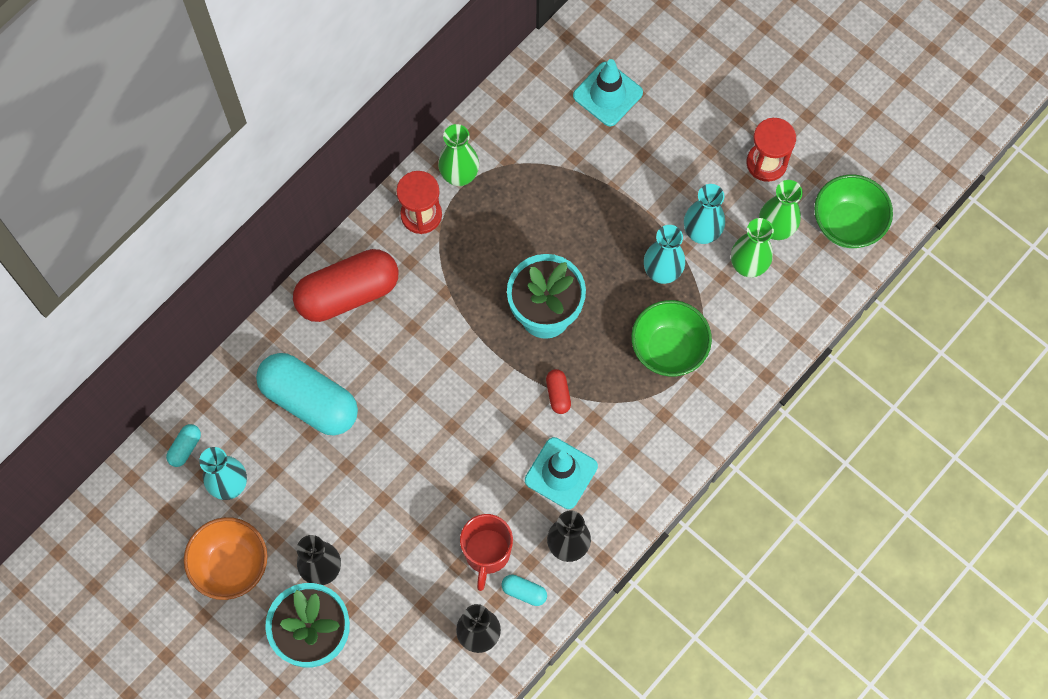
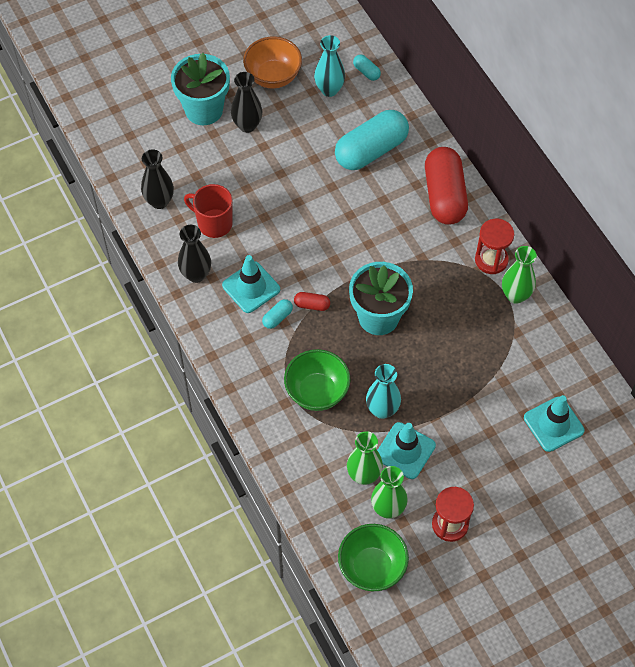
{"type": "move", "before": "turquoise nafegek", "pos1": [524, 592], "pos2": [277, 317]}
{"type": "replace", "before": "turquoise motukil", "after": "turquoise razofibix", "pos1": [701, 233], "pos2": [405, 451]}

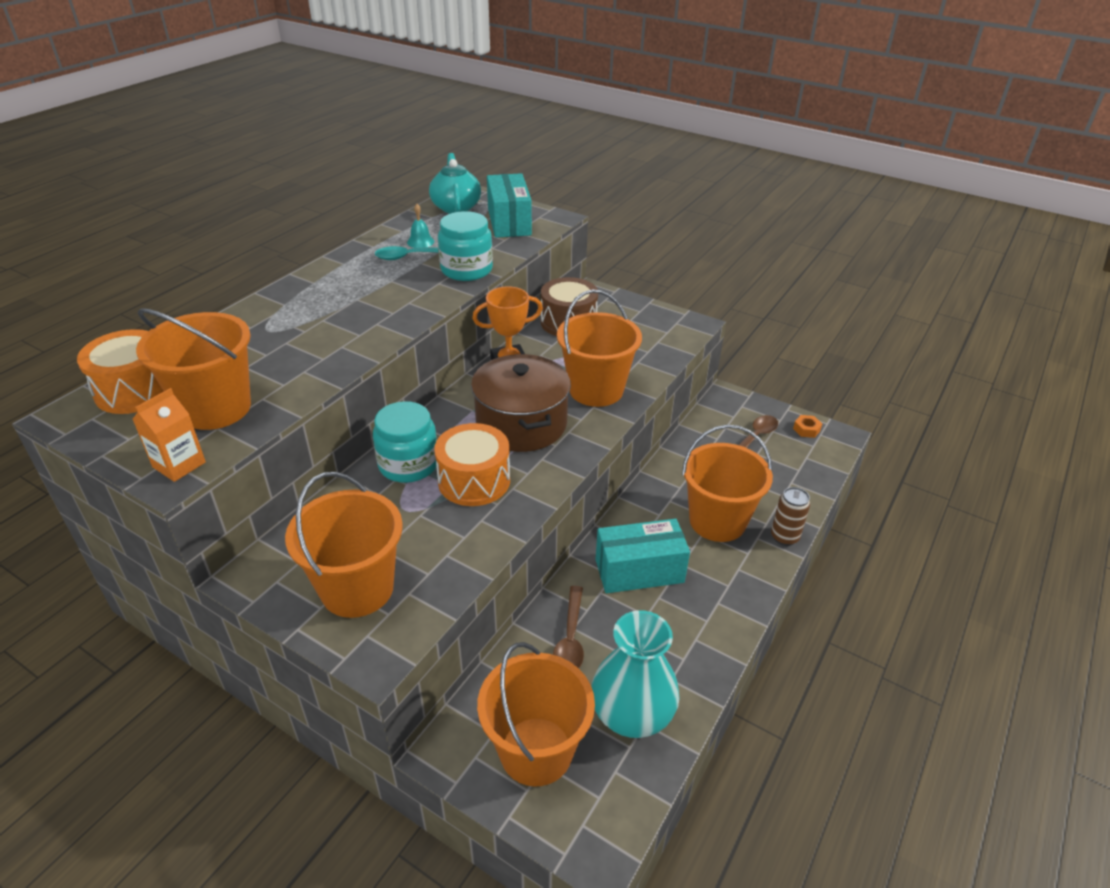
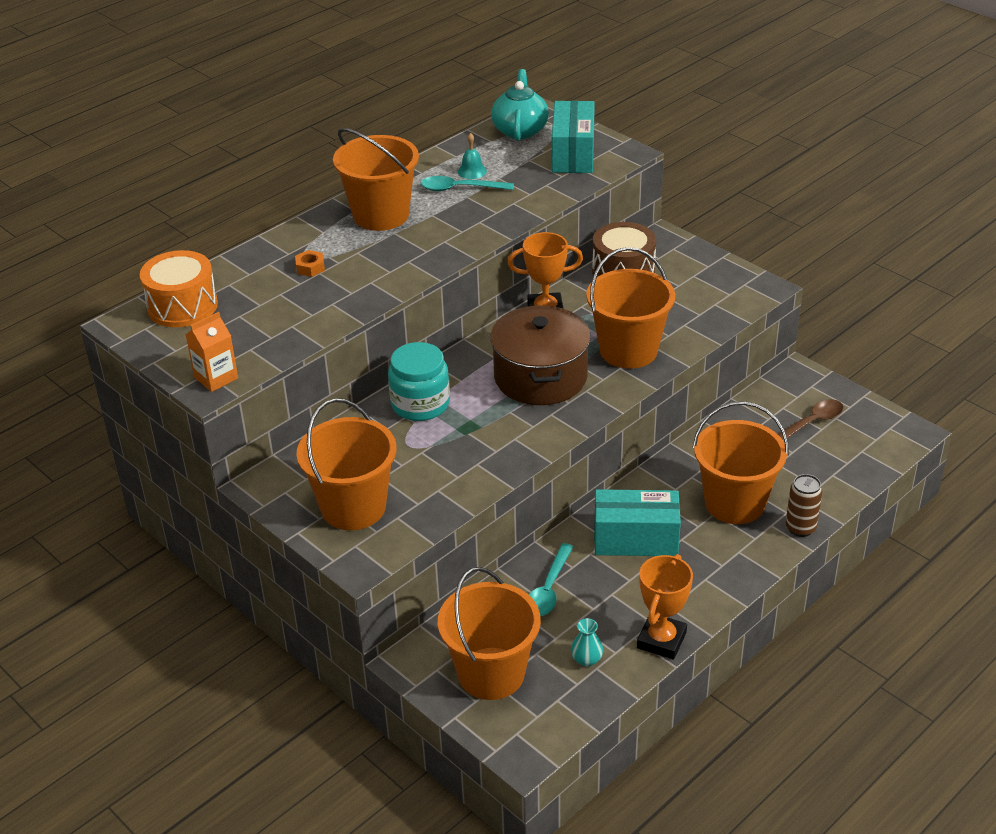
{"type": "move", "before": "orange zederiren", "pos1": [216, 408], "pos2": [381, 215]}
{"type": "delete", "before": "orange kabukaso", "pos1": [474, 480]}
{"type": "delete", "before": "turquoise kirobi", "pos1": [466, 270]}
{"type": "recolor", "before": "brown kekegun", "after": "turquoise kekegun", "pos1": [570, 638], "pos2": [548, 589]}
{"type": "resize", "before": "turquoise motukil", "pos1": [631, 715], "pos2": [586, 659], "scale": 0.4}
{"type": "move", "before": "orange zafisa", "pos1": [806, 429], "pos2": [310, 267]}
{"type": "insert", "after": "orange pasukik", "pos2": [661, 640]}

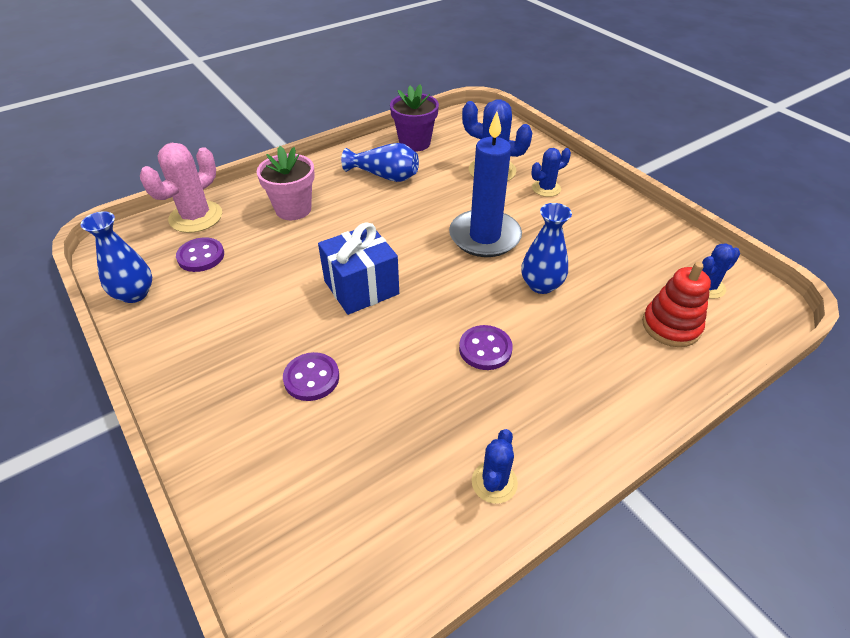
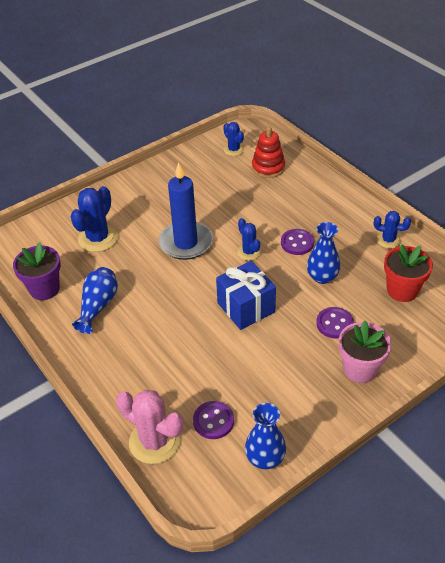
{"type": "move", "before": "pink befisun", "pos1": [293, 209], "pos2": [360, 369]}
{"type": "move", "before": "blue motukil", "pos1": [541, 285], "pos2": [322, 277]}
{"type": "move", "before": "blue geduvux", "pos1": [546, 188], "pos2": [249, 252]}
{"type": "insert", "after": "red befisun", "pos2": [402, 290]}

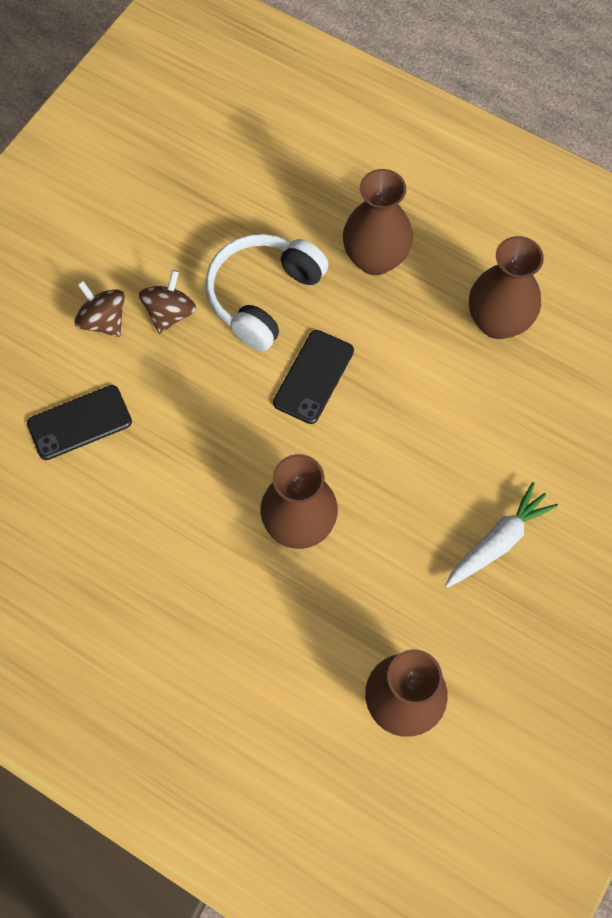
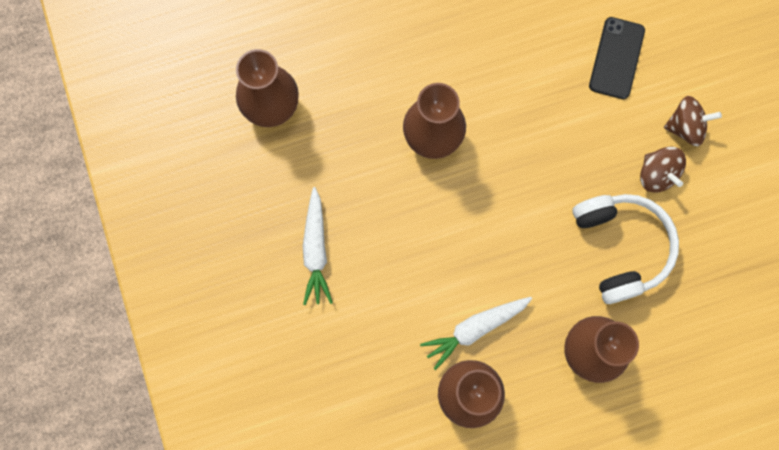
{"type": "delete", "before": "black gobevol", "pos1": [313, 377]}
{"type": "insert", "after": "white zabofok", "pos2": [475, 329]}

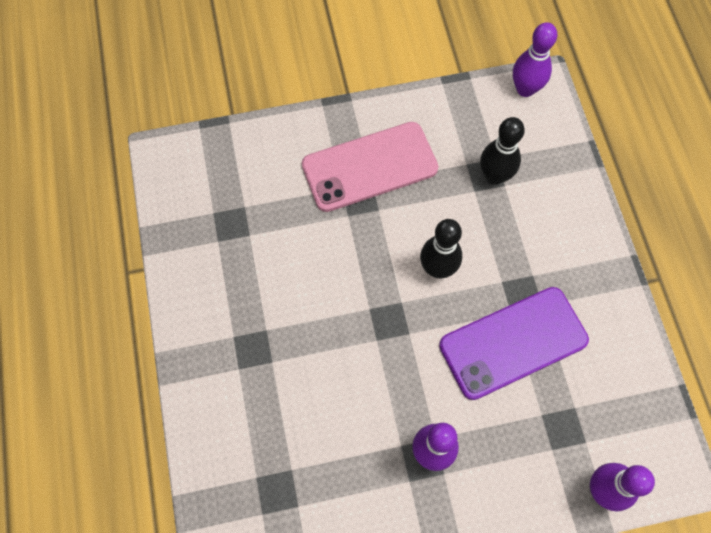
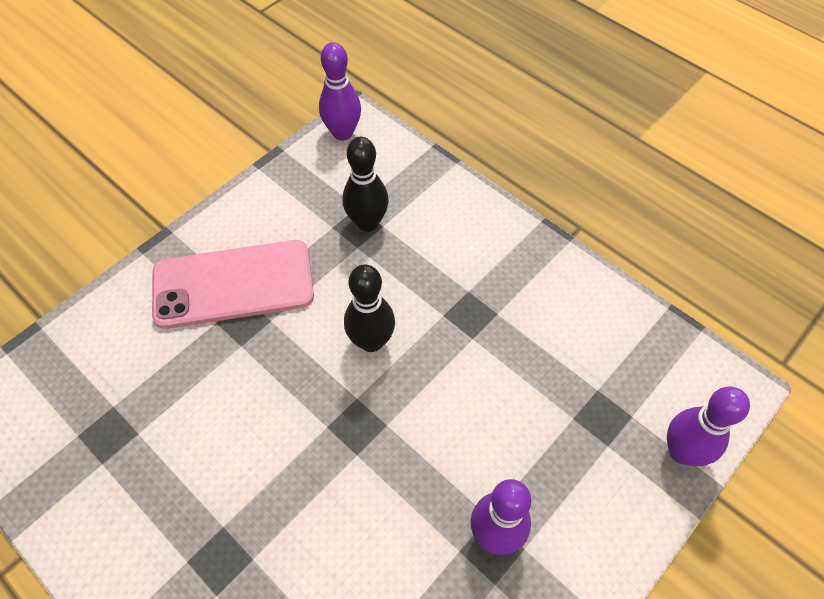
{"type": "rotate", "before": "pink gobevol", "pos1": [369, 167], "pos2": [233, 284], "turn": 45}
{"type": "delete", "before": "purple gobevol", "pos1": [513, 342]}

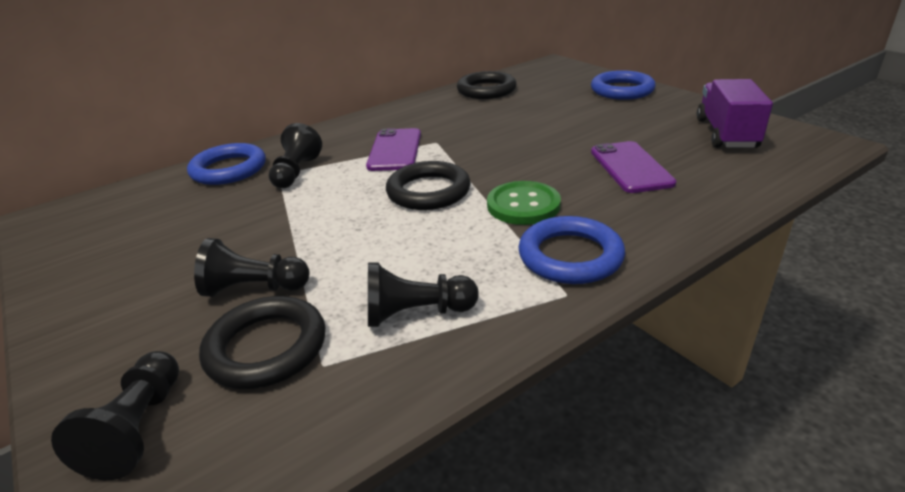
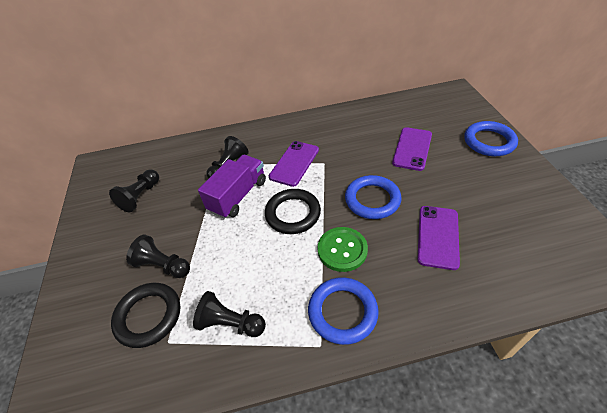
{"type": "move", "before": "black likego", "pos1": [139, 428], "pos2": [141, 196]}
{"type": "move", "before": "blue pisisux", "pos1": [229, 169], "pos2": [372, 200]}
{"type": "delete", "before": "black pisisux", "pos1": [486, 90]}
{"type": "move", "before": "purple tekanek", "pos1": [726, 134], "pos2": [238, 196]}
{"type": "insert", "after": "purple gobevol", "pos2": [412, 149]}

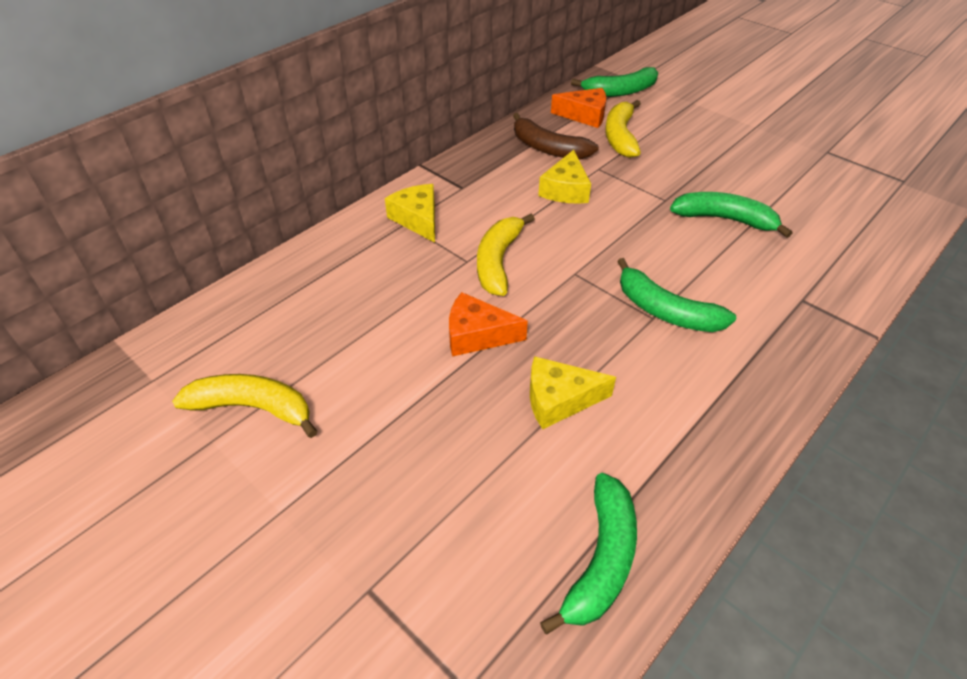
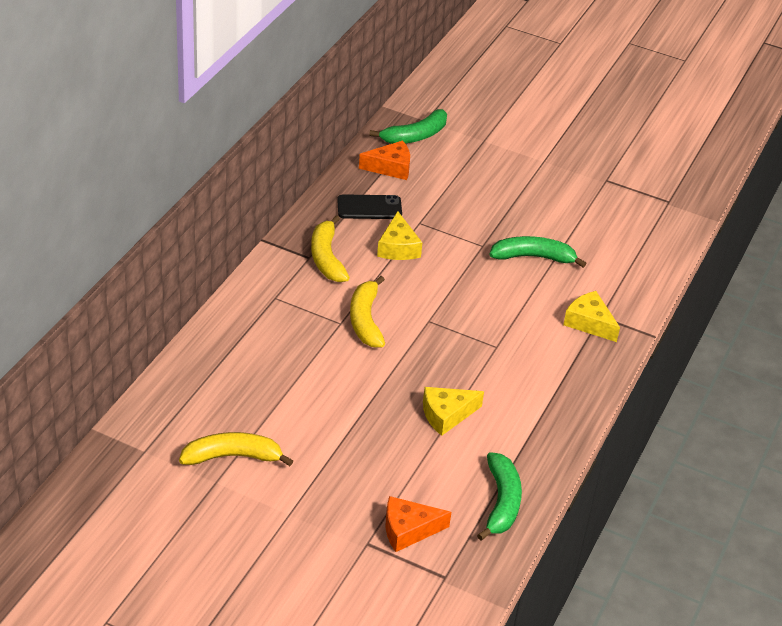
{"type": "move", "before": "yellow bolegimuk", "pos1": [417, 219], "pos2": [589, 323]}
{"type": "move", "before": "orange bolegimuk", "pos1": [477, 335], "pos2": [408, 530]}
{"type": "replace", "before": "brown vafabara", "after": "black gobevol", "pos1": [548, 148], "pos2": [369, 208]}
{"type": "move", "before": "yellow vafabara", "pos1": [620, 136], "pos2": [327, 258]}
{"type": "delete", "before": "green vafabara", "pos1": [665, 311]}

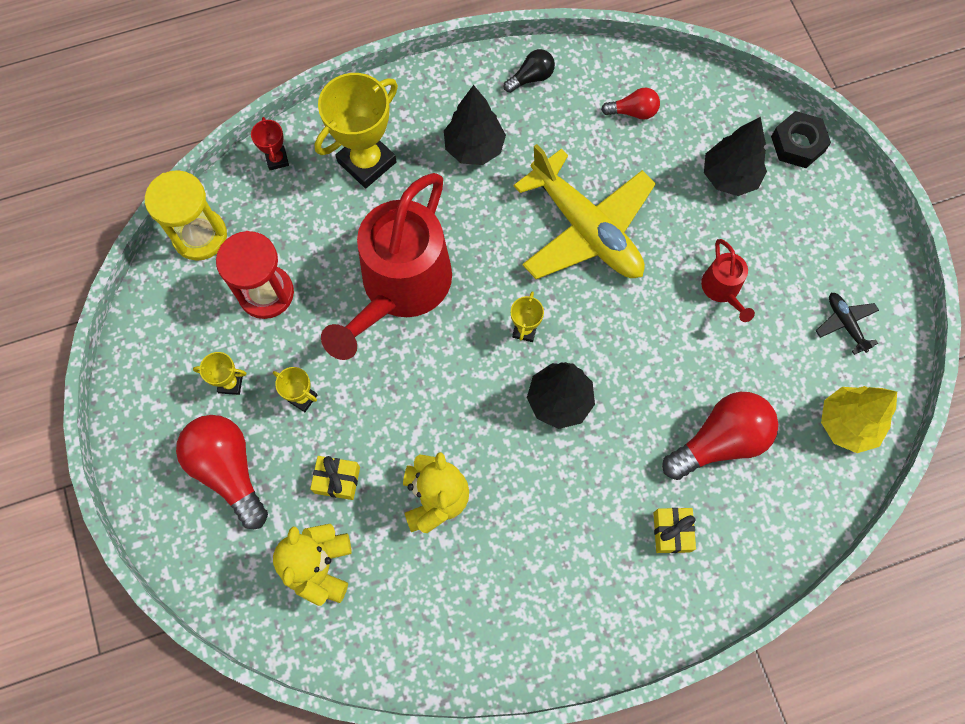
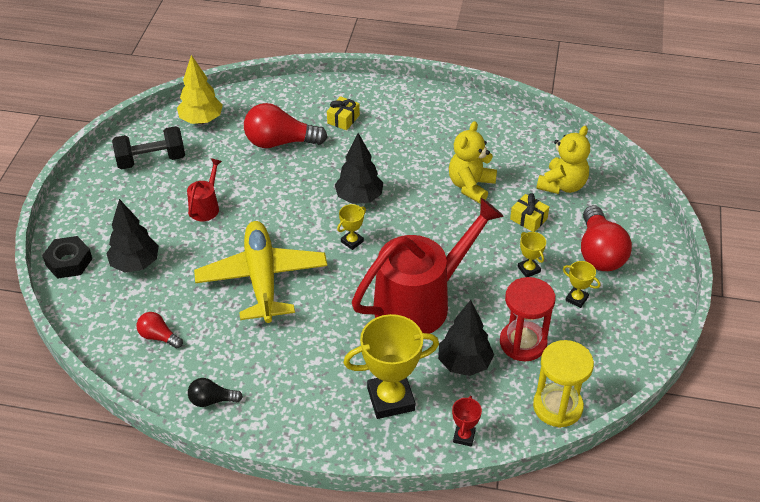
{"type": "move", "before": "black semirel", "pos1": [474, 148], "pos2": [464, 363]}
{"type": "replace", "before": "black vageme", "after": "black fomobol", "pos1": [845, 324], "pos2": [151, 160]}

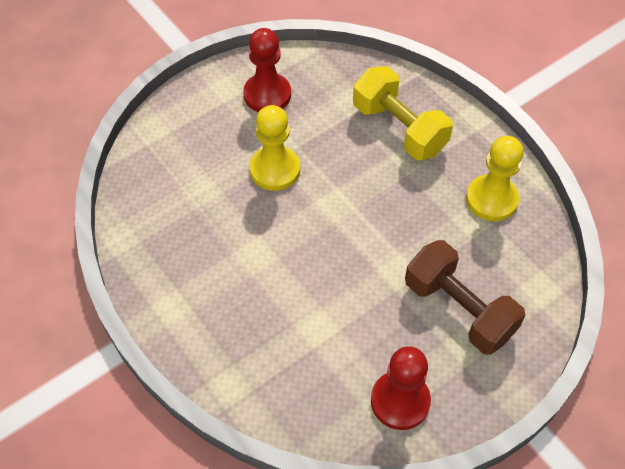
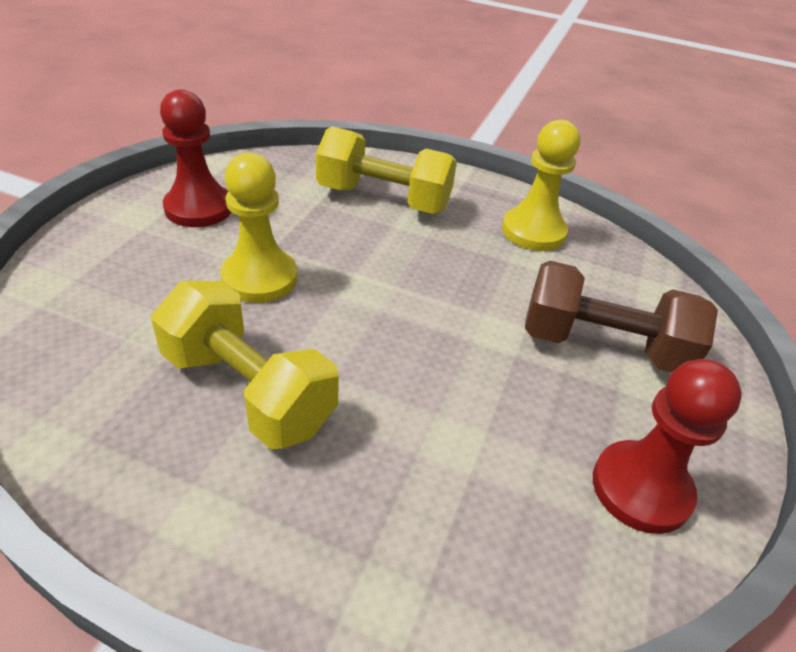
{"type": "insert", "after": "yellow fomobol", "pos2": [248, 391]}

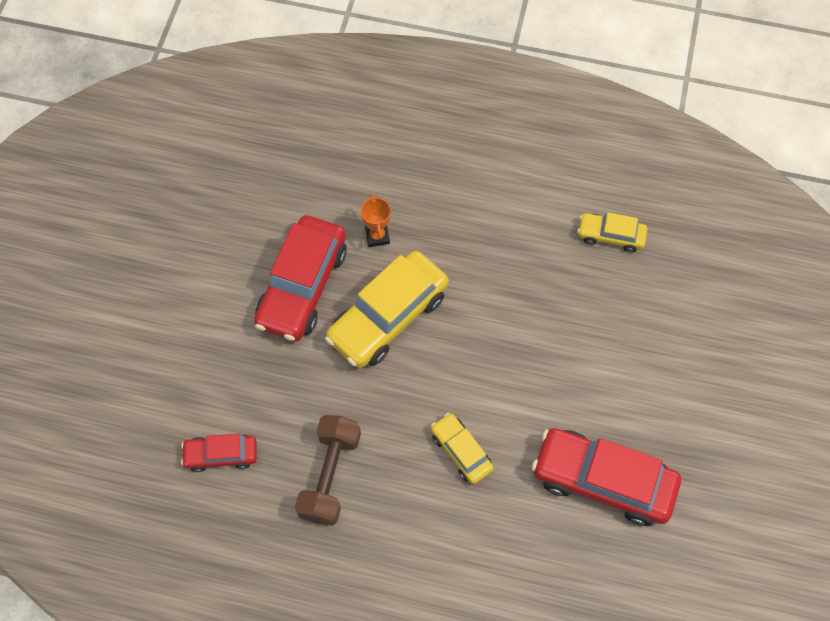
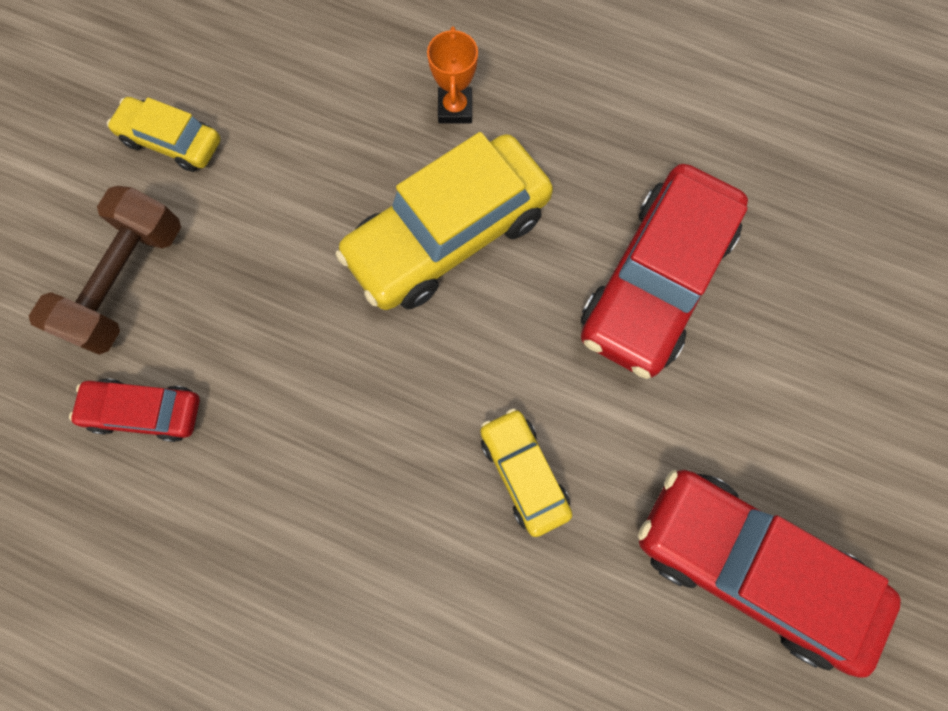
{"type": "move", "before": "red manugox", "pos1": [302, 286], "pos2": [655, 281]}
{"type": "move", "before": "brown fomobol", "pos1": [330, 475], "pos2": [127, 282]}
{"type": "move", "before": "yellow manugox", "pos1": [610, 236], "pos2": [172, 142]}

